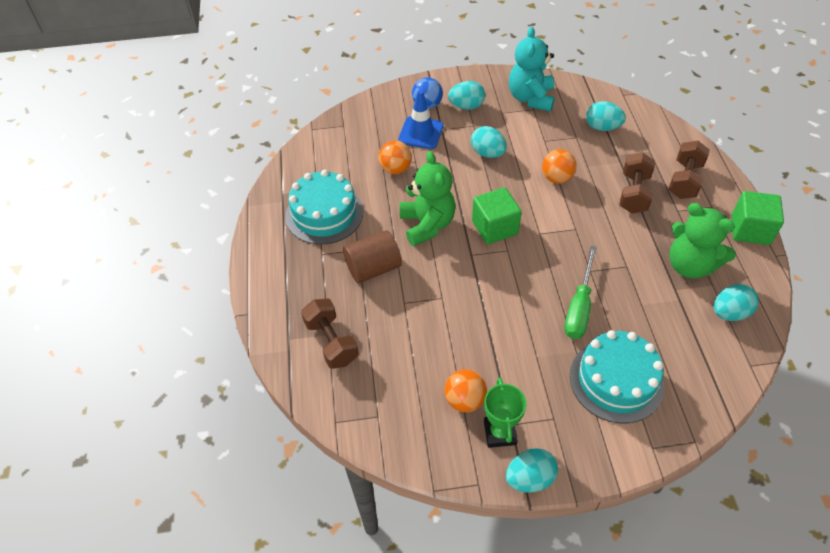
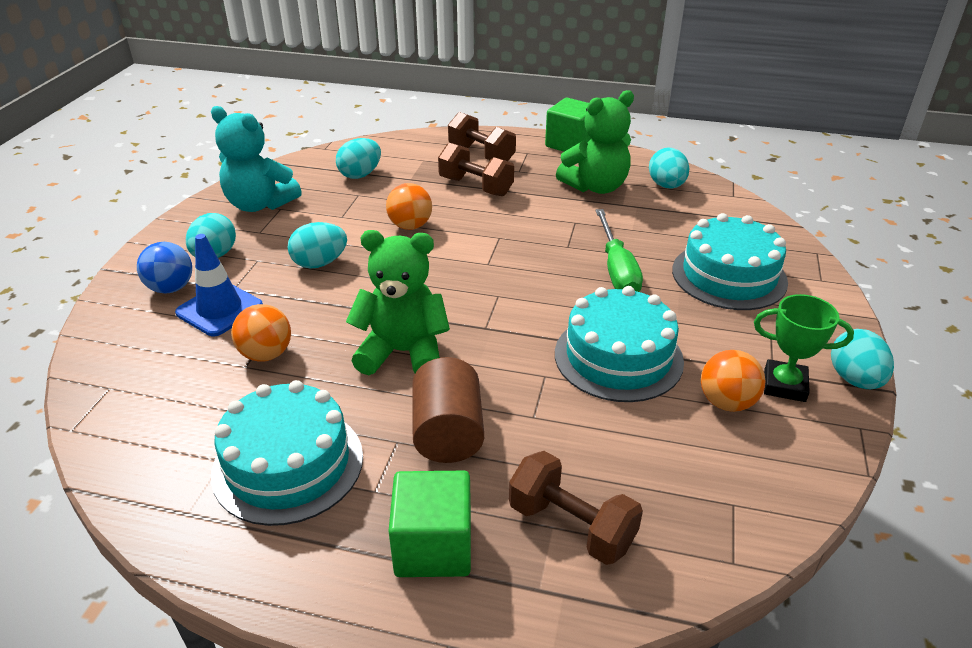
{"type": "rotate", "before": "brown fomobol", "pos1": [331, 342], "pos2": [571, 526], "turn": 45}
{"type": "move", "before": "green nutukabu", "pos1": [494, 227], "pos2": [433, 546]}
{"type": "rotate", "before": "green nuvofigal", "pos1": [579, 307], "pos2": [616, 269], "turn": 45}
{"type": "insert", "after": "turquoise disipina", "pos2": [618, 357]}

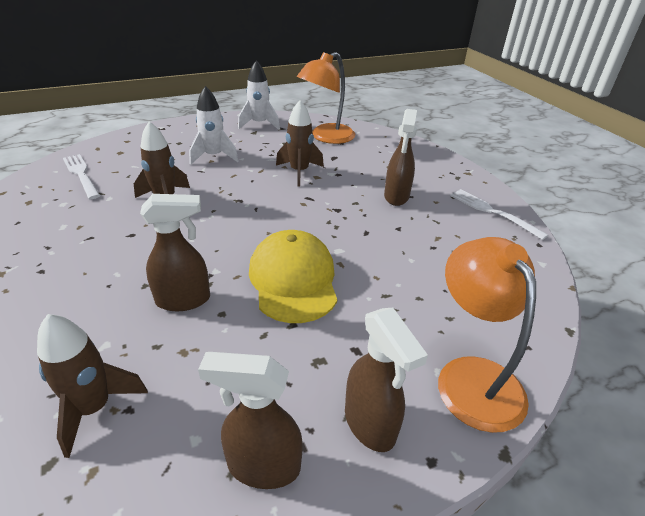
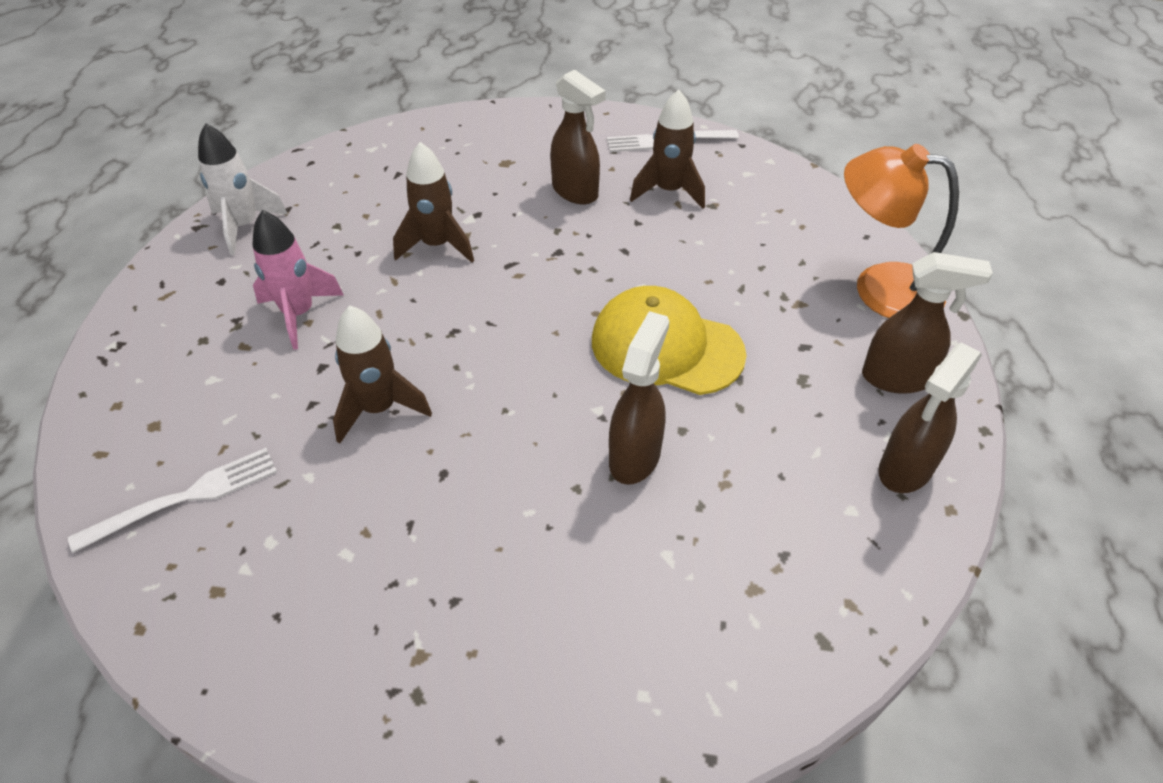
{"type": "move", "before": "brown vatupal", "pos1": [94, 408], "pos2": [668, 191]}
{"type": "rotate", "before": "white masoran", "pos1": [81, 174], "pos2": [186, 497], "turn": 150}
{"type": "recolor", "before": "white vatupal", "after": "pink vatupal", "pos1": [214, 156], "pos2": [299, 314]}
{"type": "delete", "before": "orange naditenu", "pos1": [326, 137]}

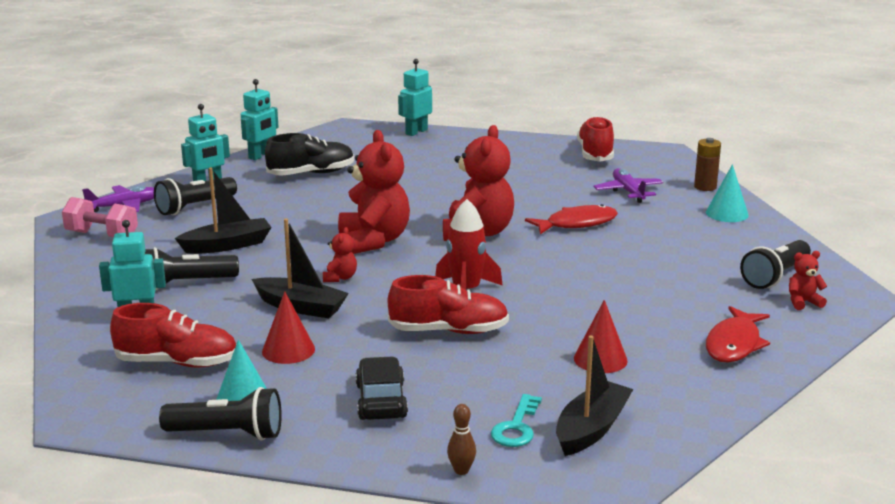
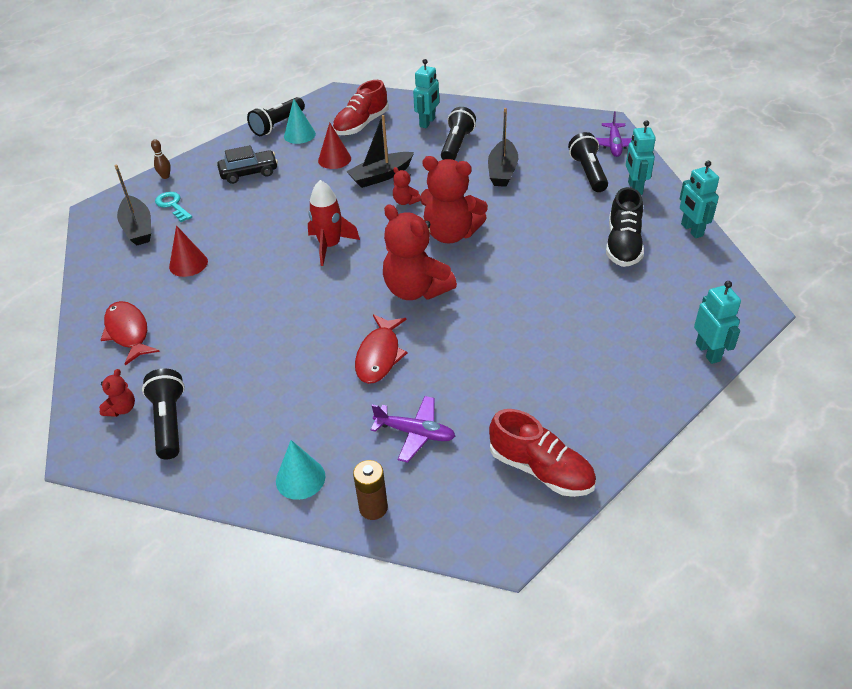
{"type": "delete", "before": "pink fomobol", "pos1": [102, 235]}
{"type": "rotate", "before": "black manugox", "pos1": [381, 401], "pos2": [249, 173], "turn": -45}
{"type": "delete", "before": "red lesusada", "pos1": [449, 331]}

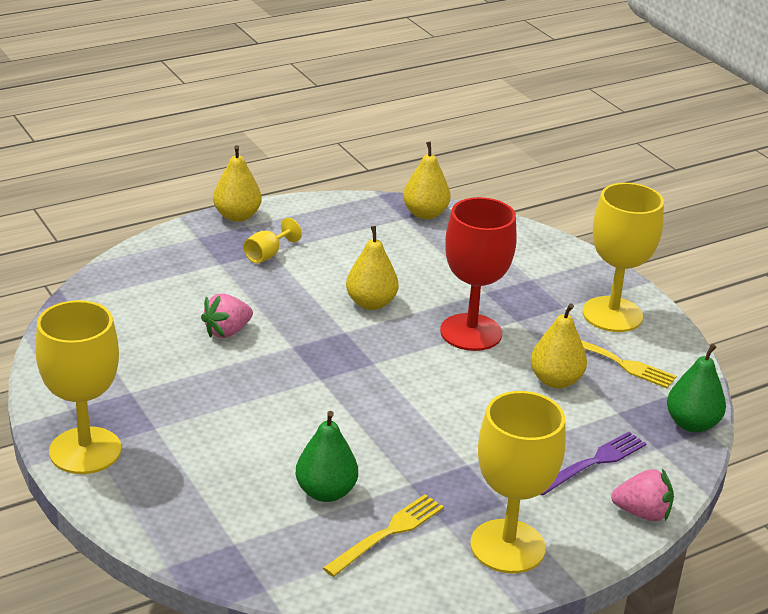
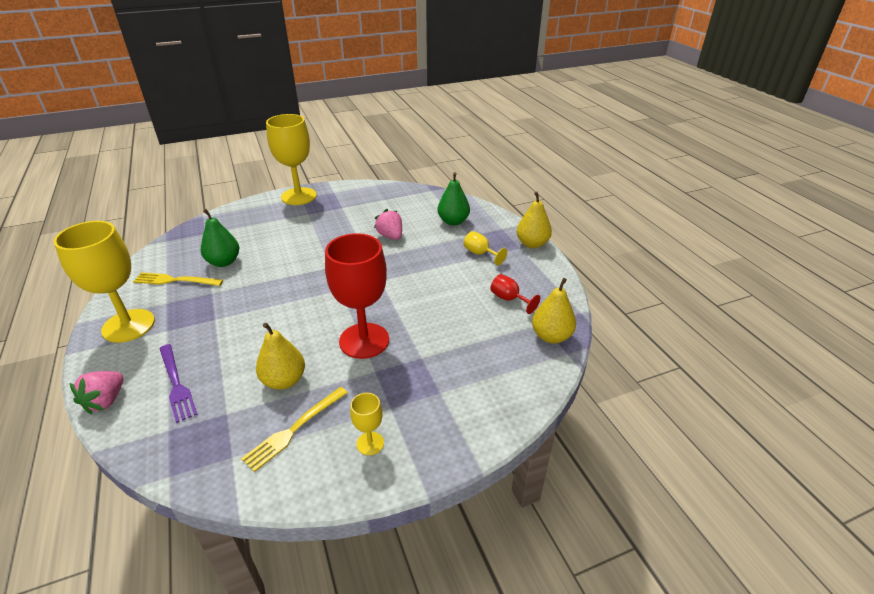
{"type": "rotate", "before": "yellow masoran", "pos1": [388, 533], "pos2": [175, 280], "turn": 135}
{"type": "delete", "before": "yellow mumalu", "pos1": [371, 303]}
{"type": "resize", "before": "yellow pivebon", "pos1": [612, 314], "pos2": [370, 443], "scale": 0.45}
{"type": "move", "before": "green mumalu", "pos1": [692, 424], "pos2": [453, 221]}
{"type": "insert", "after": "red pivebon", "pos2": [509, 299]}

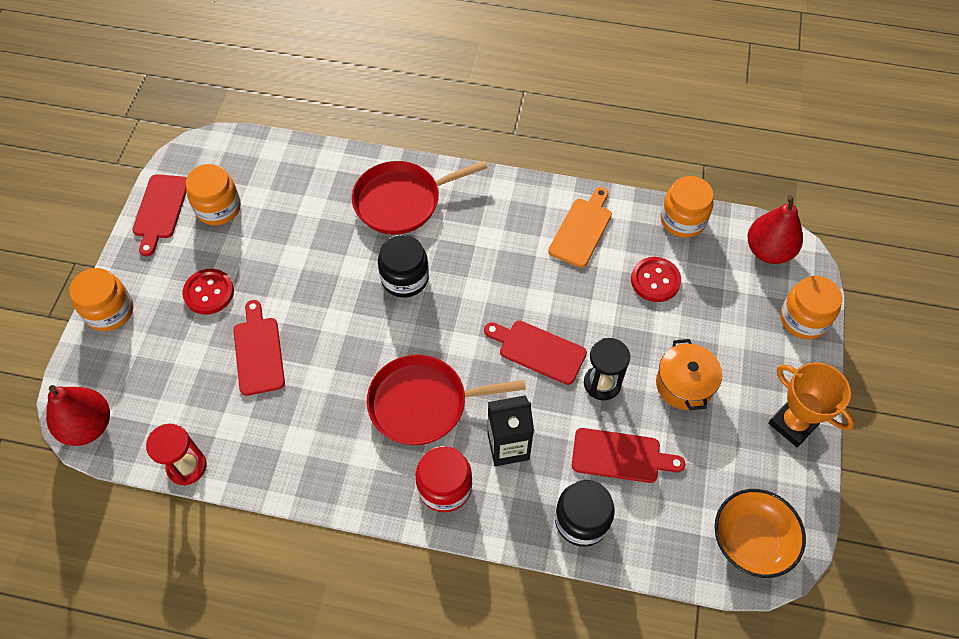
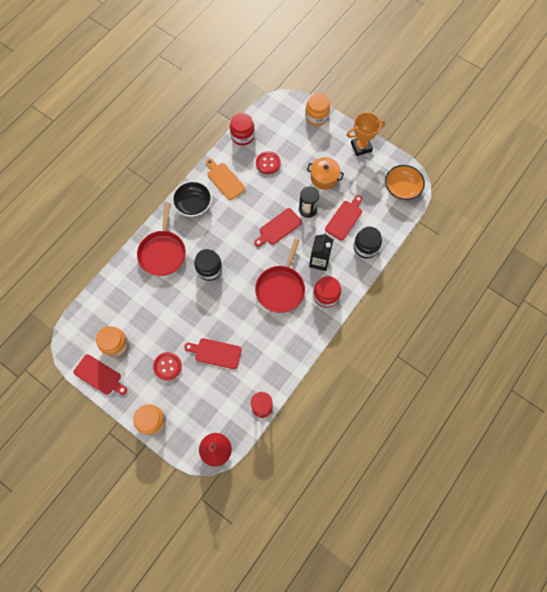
{"type": "recolor", "before": "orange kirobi", "after": "red kirobi", "pos1": [682, 220], "pos2": [242, 136]}
{"type": "delete", "before": "red mumalu", "pos1": [768, 251]}
{"type": "insert", "after": "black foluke", "pos2": [193, 204]}

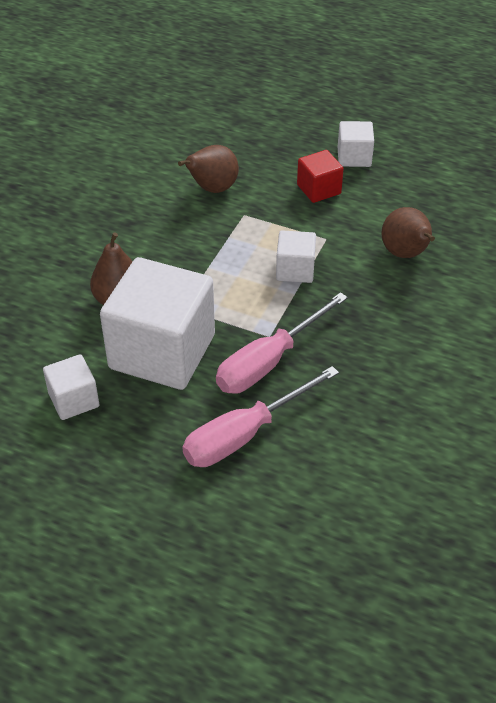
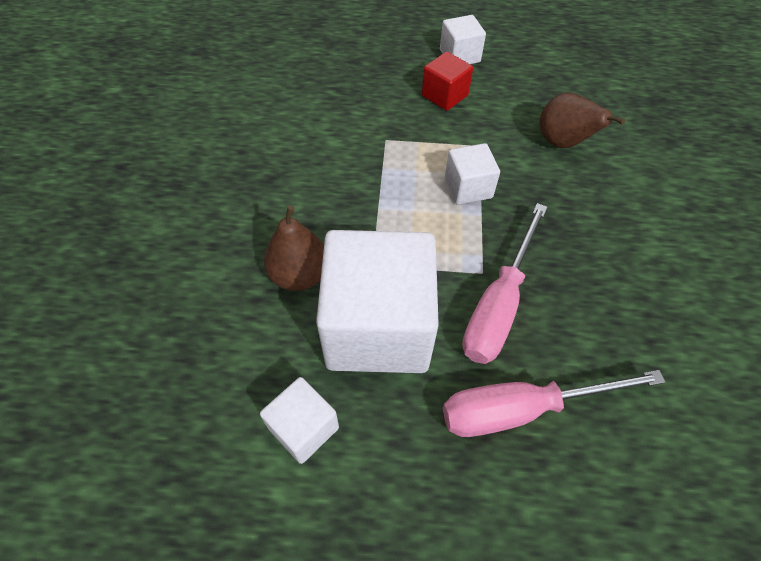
{"type": "delete", "before": "brown mumalu", "pos1": [212, 189]}
{"type": "rotate", "before": "pink nuvofigal", "pos1": [245, 434], "pos2": [522, 409], "turn": 45}

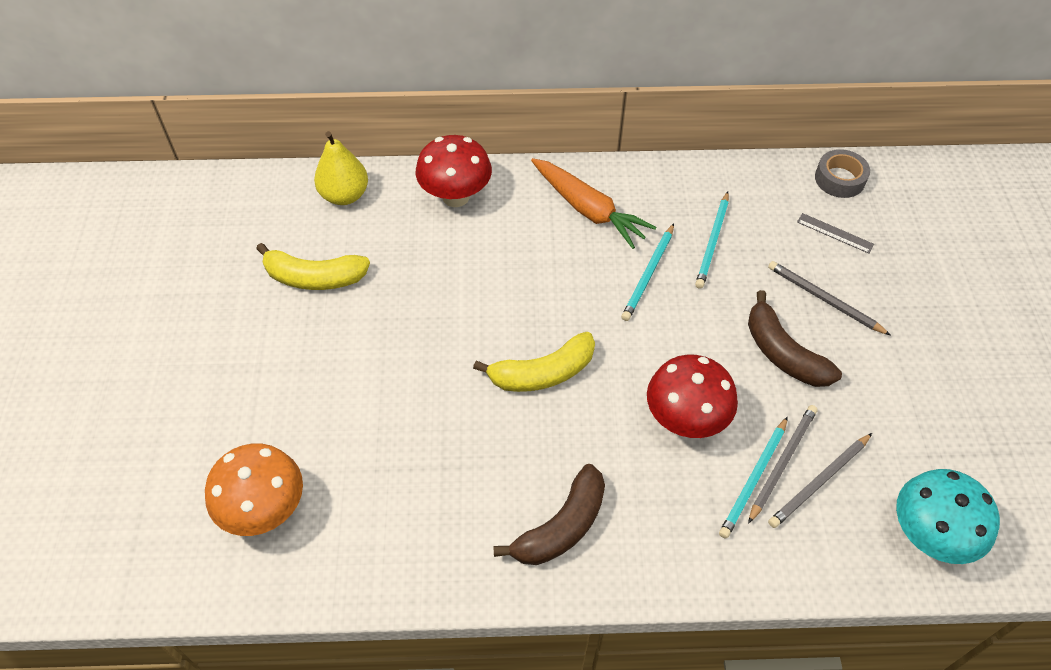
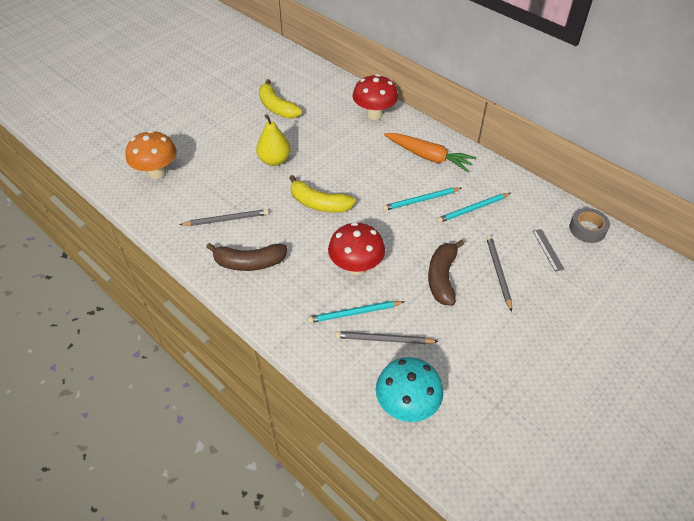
{"type": "move", "before": "yellow mumalu", "pos1": [344, 195], "pos2": [274, 160]}
{"type": "rotate", "before": "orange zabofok", "pos1": [588, 210], "pos2": [428, 157], "turn": -60}
{"type": "move", "before": "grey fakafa", "pos1": [782, 462], "pos2": [226, 219]}

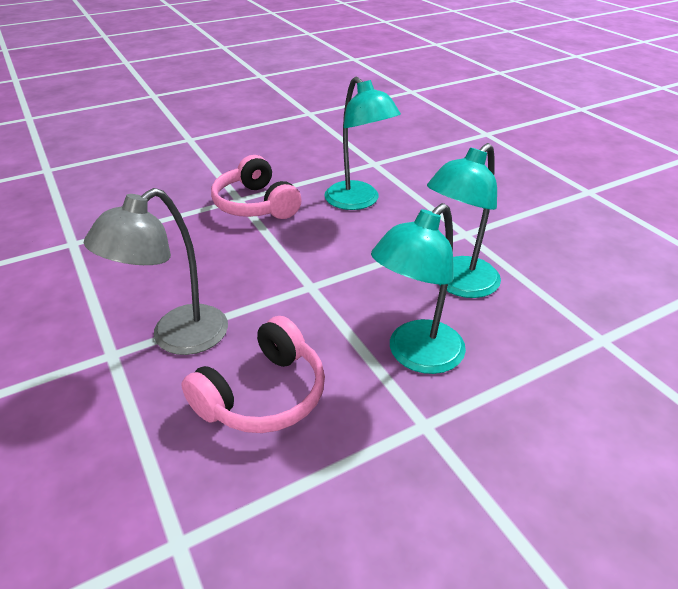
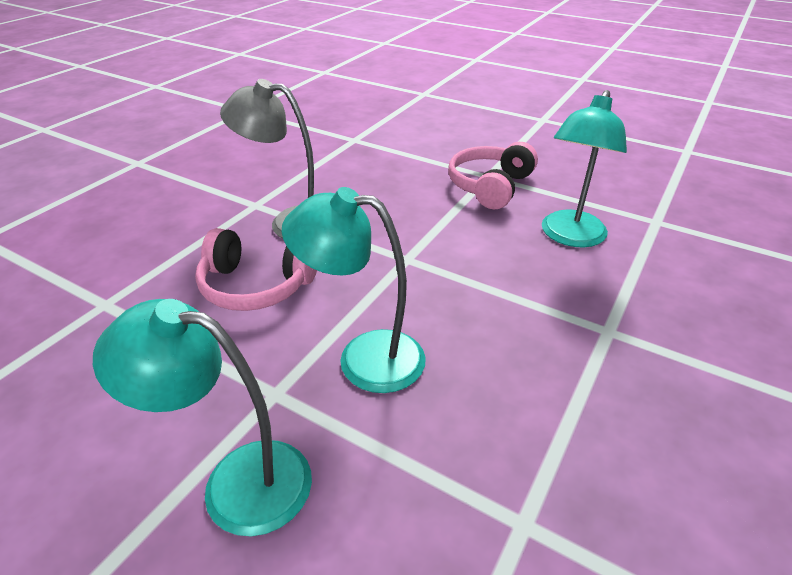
{"type": "move", "before": "turquoise naditenu", "pos1": [458, 284], "pos2": [237, 481]}

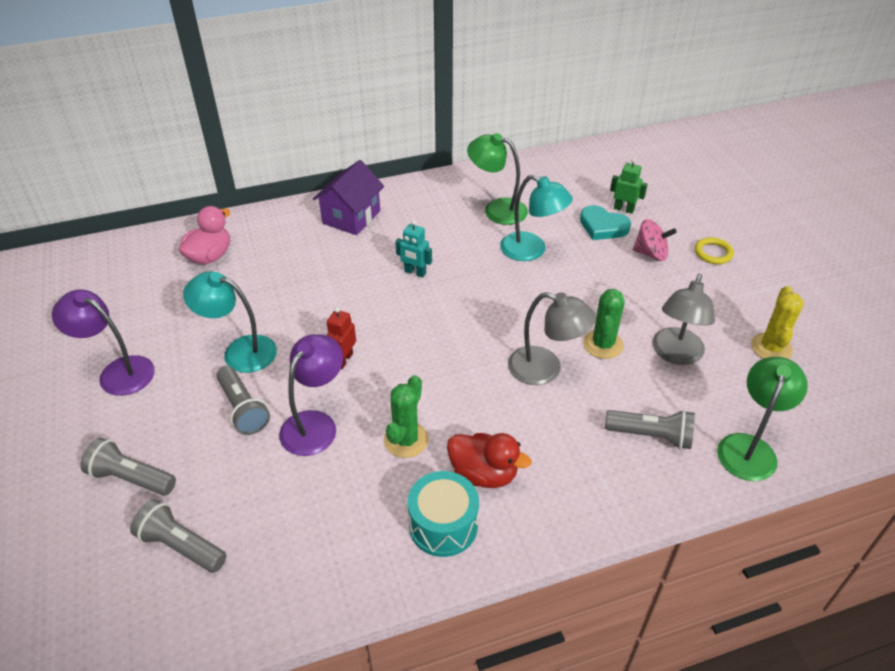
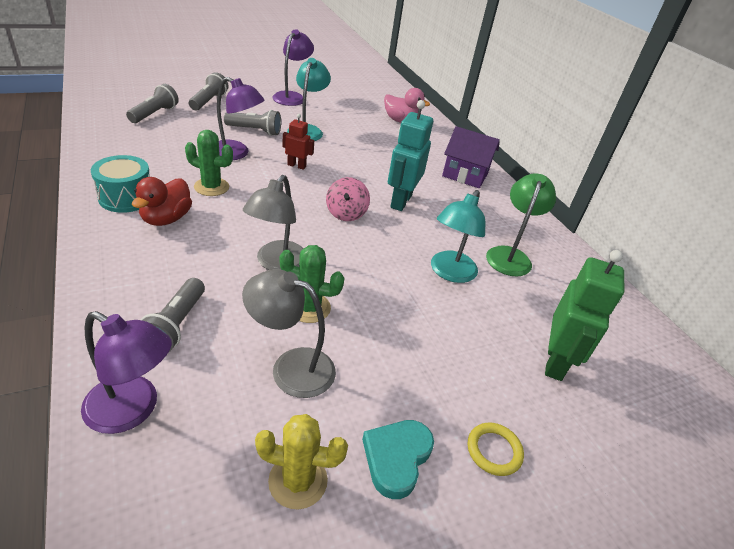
{"type": "rotate", "before": "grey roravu", "pos1": [243, 409], "pos2": [255, 131], "turn": -135}
{"type": "resize", "before": "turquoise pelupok", "pos1": [415, 272], "pos2": [400, 201], "scale": 1.81}
{"type": "move", "before": "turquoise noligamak", "pos1": [603, 226], "pos2": [396, 458]}
{"type": "resize", "before": "green pelupok", "pos1": [624, 209], "pos2": [555, 362], "scale": 1.81}
{"type": "move", "before": "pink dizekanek", "pos1": [651, 253], "pos2": [346, 213]}
{"type": "recolor", "before": "green naditenu", "after": "purple naditenu", "pos1": [749, 447], "pos2": [133, 410]}

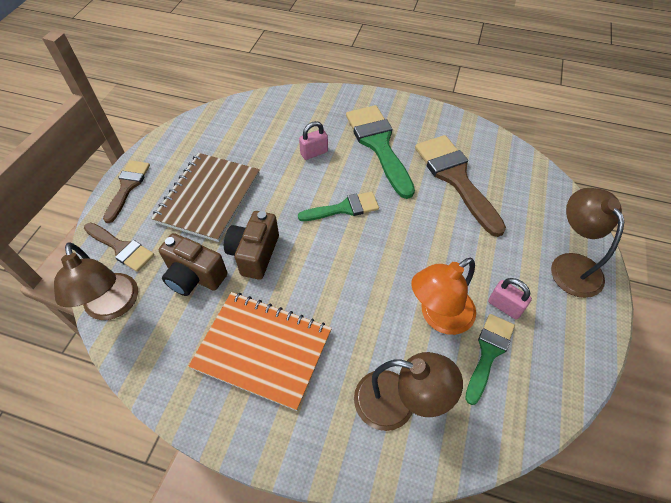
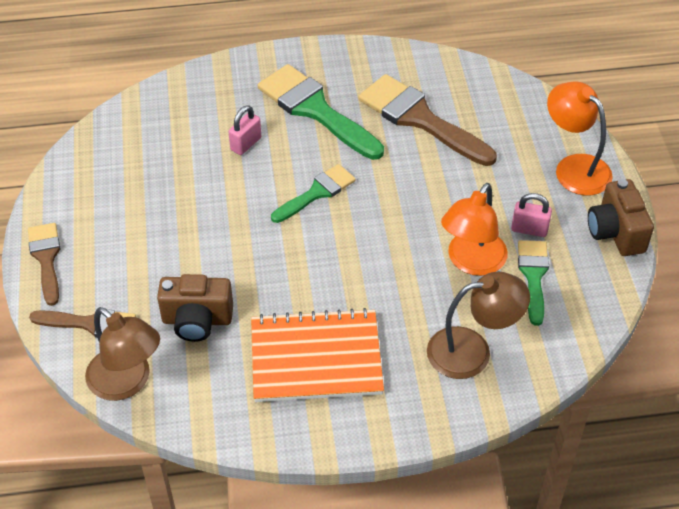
{"type": "delete", "before": "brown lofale", "pos1": [208, 197]}
{"type": "move", "before": "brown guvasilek", "pos1": [254, 254], "pos2": [615, 232]}
{"type": "recolor", "before": "brown naditenu", "after": "orange naditenu", "pos1": [571, 265], "pos2": [574, 167]}

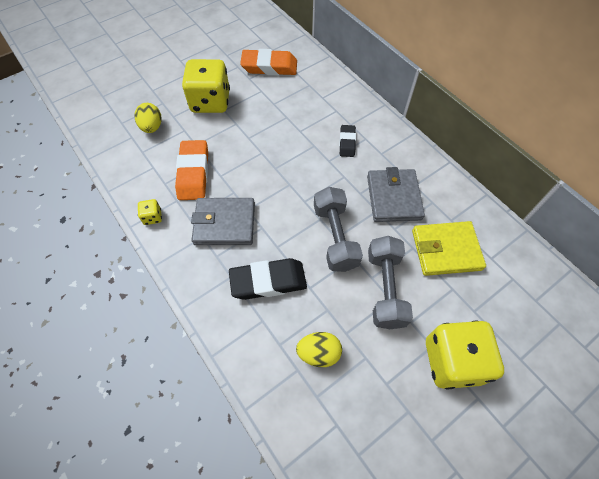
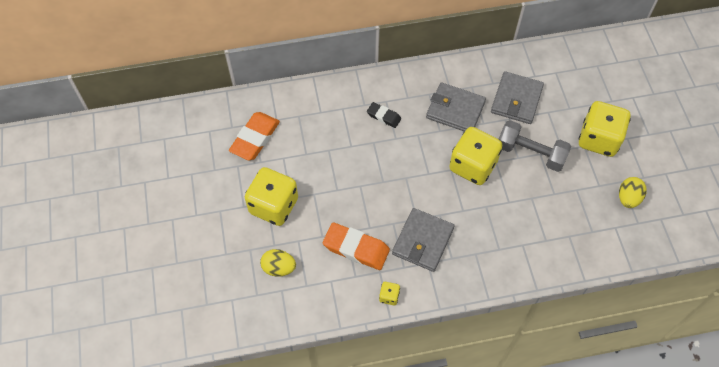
{"type": "delete", "before": "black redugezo", "pos1": [268, 281]}
{"type": "move", "before": "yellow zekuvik", "pos1": [319, 353], "pos2": [628, 198]}
{"type": "replace", "before": "grey fomobol", "after": "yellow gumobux", "pos1": [335, 237], "pos2": [473, 166]}
{"type": "recolor", "before": "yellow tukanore", "after": "grey tukanore", "pos1": [446, 250], "pos2": [516, 100]}

